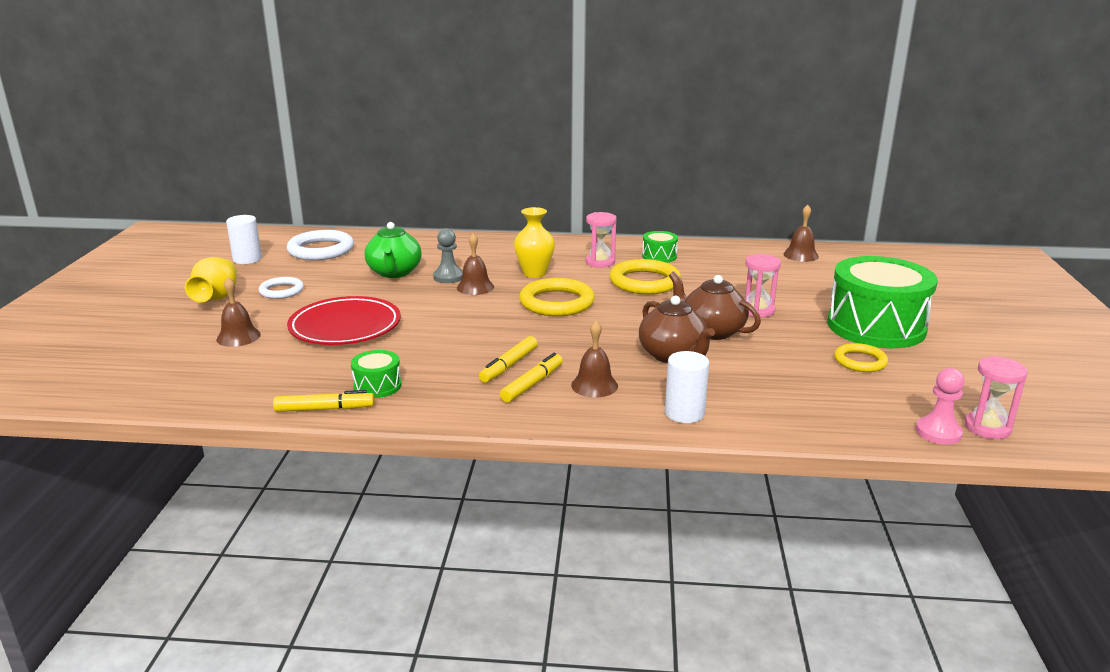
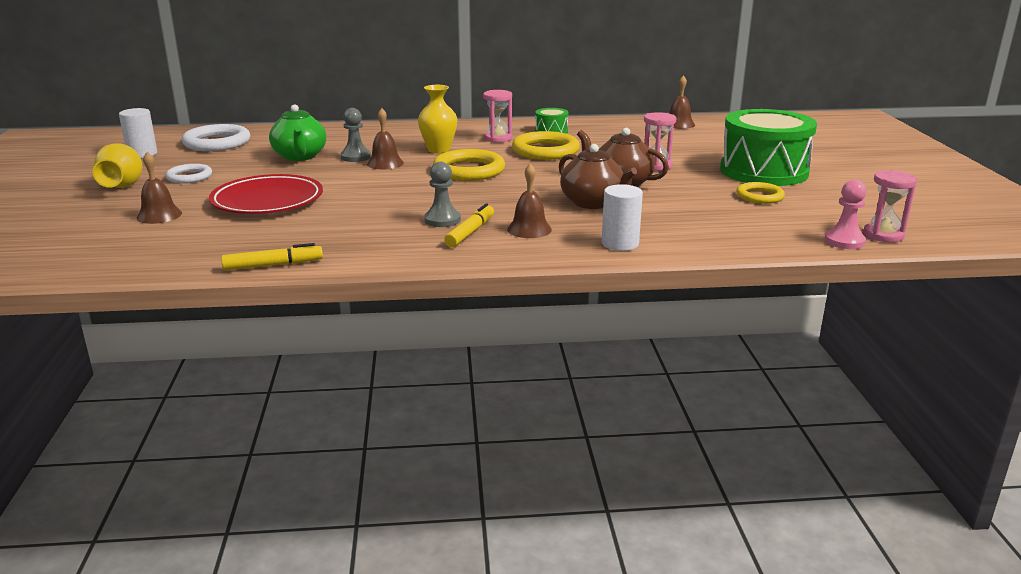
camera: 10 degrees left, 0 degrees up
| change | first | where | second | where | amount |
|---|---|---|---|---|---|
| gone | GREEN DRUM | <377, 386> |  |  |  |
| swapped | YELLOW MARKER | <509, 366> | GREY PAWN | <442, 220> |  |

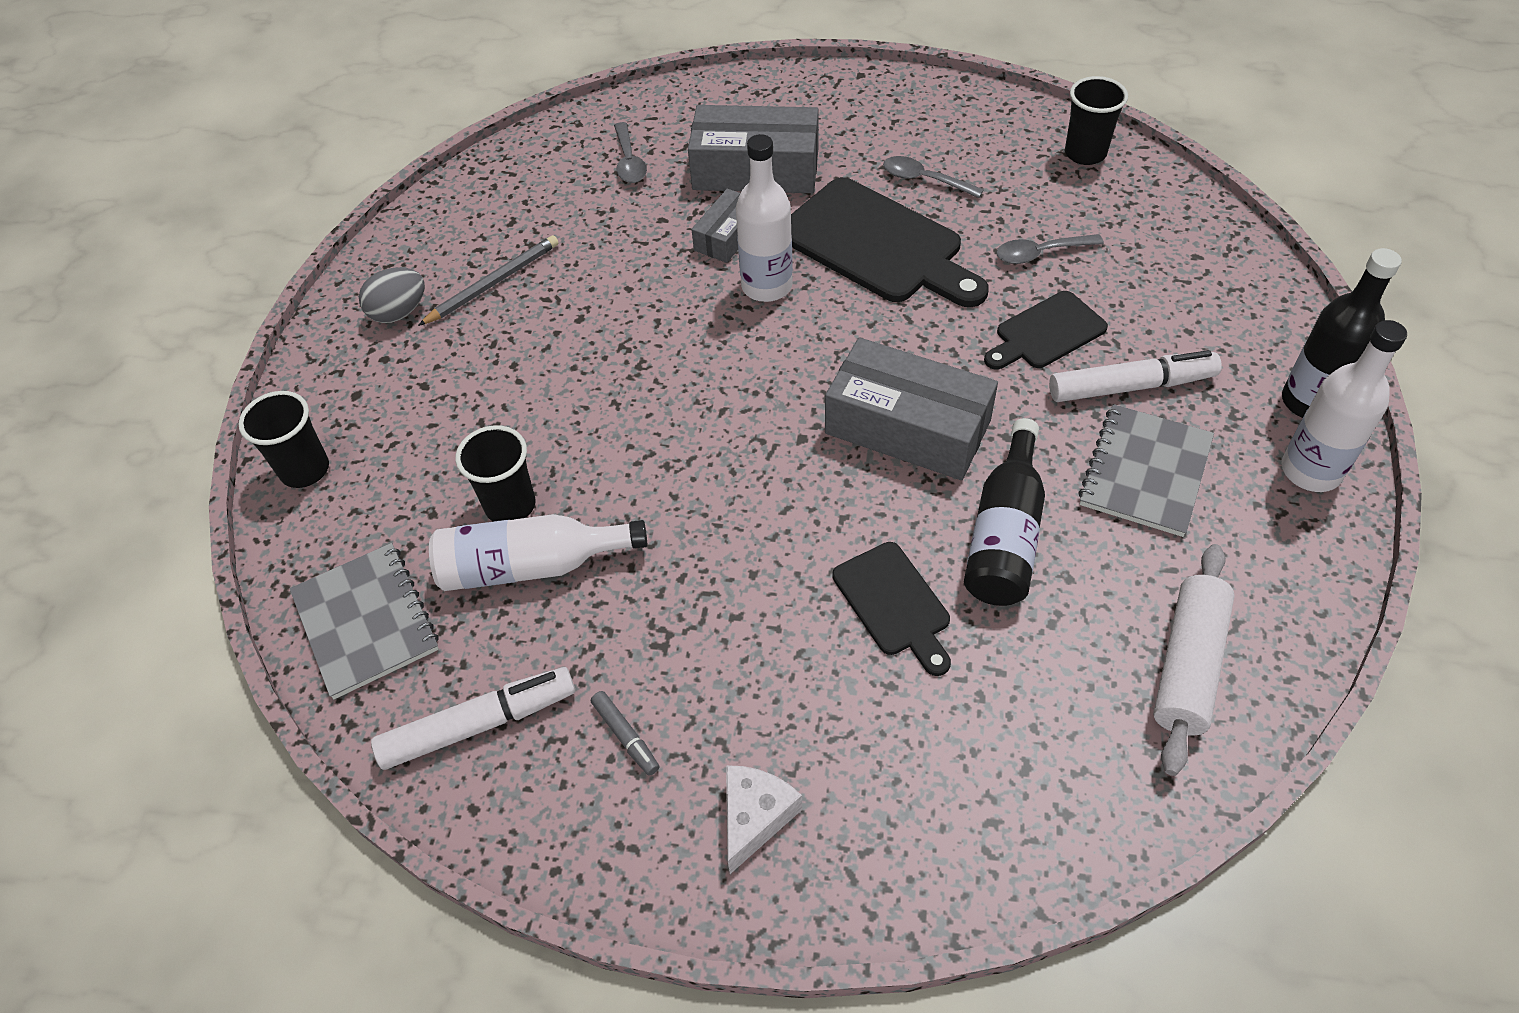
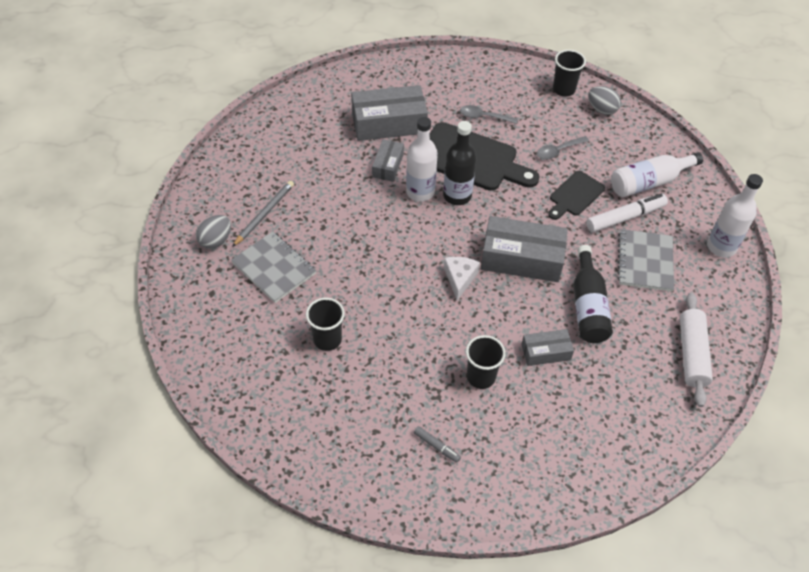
camera: 20 degrees left, 0 degrees up
| change | first | where | second | where | amount |
|---|---|---|---|---|---|
| shifted | BLACK CUP | <305, 470> |  | <481, 377> |  |
| shifted | GREY NOTEBOOK | <366, 621> |  | <274, 268> |  |
| gone | WHITE MARKER | <479, 724> |  |  |  |
| shifted | WHITE BOTTLE | <531, 566> |  | <649, 182> |  |
| gone | GREY SPOON | <629, 162> |  |  |  |
| shifted | WHITE CHEESE | <755, 817> |  | <460, 278> |  |
| swapped | BLACK CUTTING BOARD | <894, 604> | GREY BOX | <545, 352> |  |
| shifted | BLACK BOTTLE | <1309, 402> |  | <457, 196> |  |
| new |  |  | GREY EGG | <601, 109> |  |

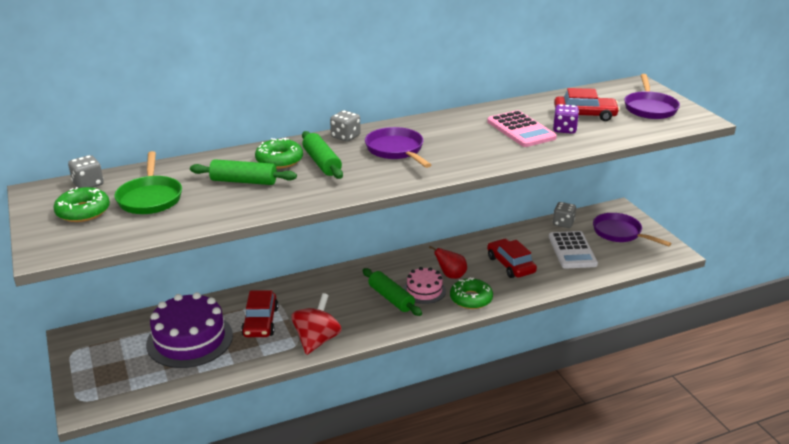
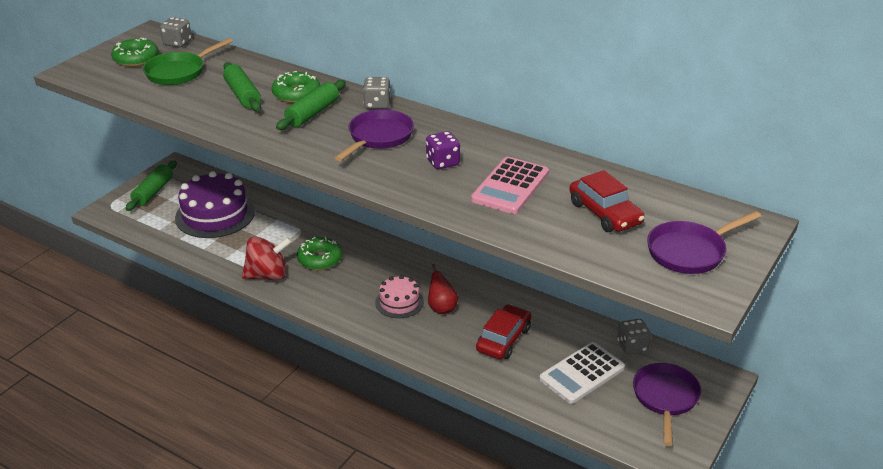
camera: 55 degrees right, 5 degrees up
| change | first | where | second | where | amount |
|---|---|---|---|---|---|
| gone | RED CAR | <260, 322> |  |  |  |
| shifted | GREEN ROLLING PIN | <391, 298> |  | <153, 192> |  |
| shifted | GREEN DONUT | <471, 299> |  | <320, 259> |  |
| shifted | PURPLE DICE | <564, 129> |  | <442, 162> |  |

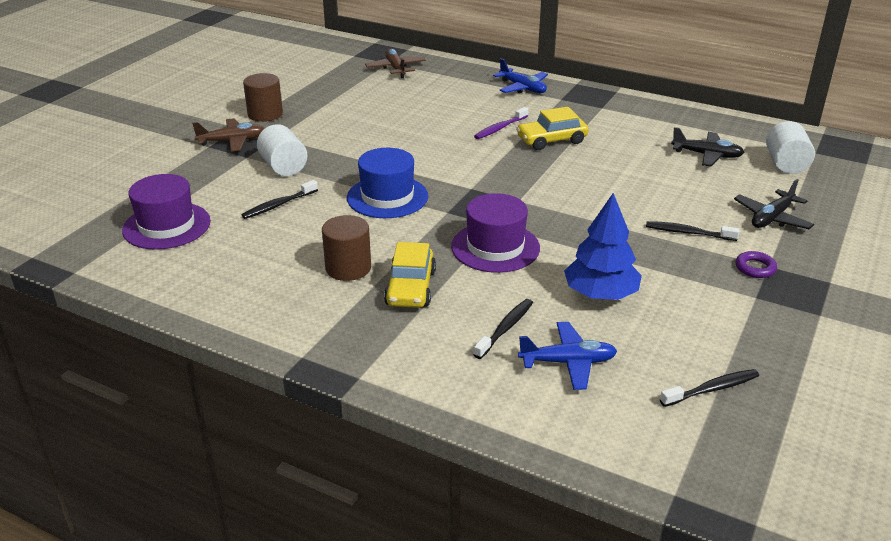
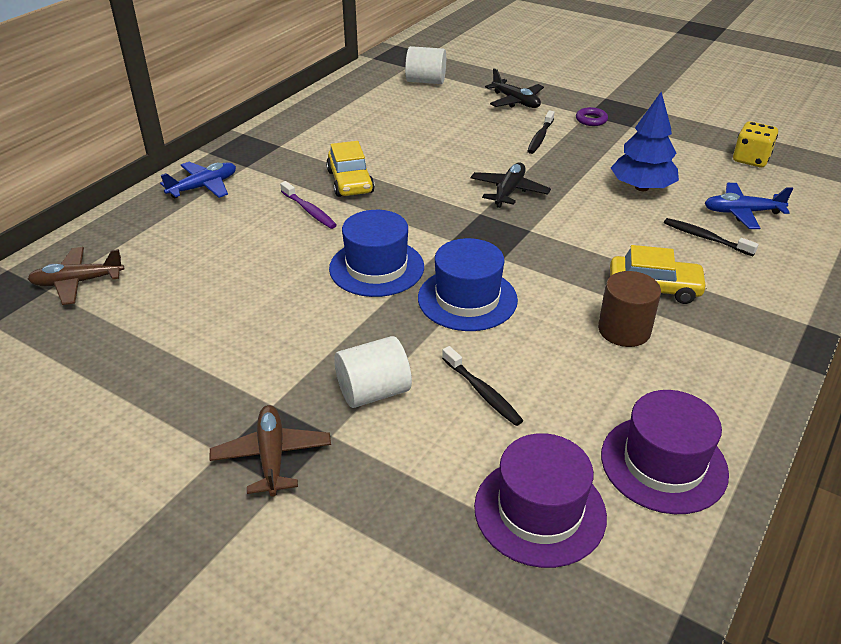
camera: 85 degrees left, 5 degrees up
| change | first | where | second | where | amount |
|---|---|---|---|---|---|
| gone | BROWN CYLINDER | <265, 114> |  |  |  |
| shifted | PURPLE HAT | <495, 247> |  | <663, 463> |  |
| rotated | BLUE PLANE | <568, 362> |  | <742, 212> | 90 degrees counterclockwise |
| swapped | BLACK TOOTHBRUSH | <712, 389> | YELLOW DICE | <750, 159> |  |
| shifted | BLACK PLANE | <706, 155> |  | <509, 191> |  |
| new |  |  | BLUE HAT | <376, 267> |  |

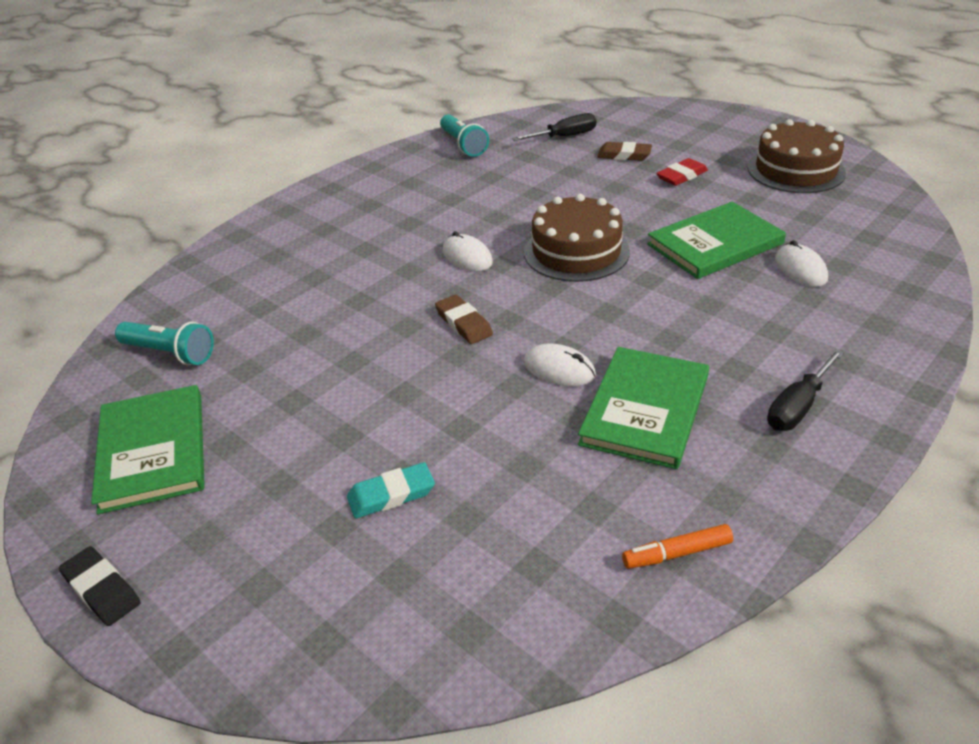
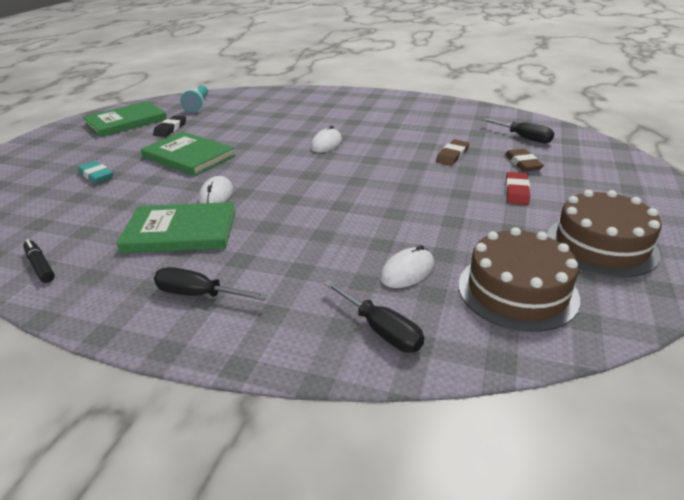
camera: 65 degrees right, 5 degrees down
| change | first | where | second | where | amount |
|---|---|---|---|---|---|
| shifted | BLACK ERASER | <101, 589> |  | <170, 129> |  |
| shifted | BROWN ERASER | <463, 323> |  | <452, 156> |  |
| gone | TURQUOISE FLASHLIGHT | <463, 145> |  |  |  |
| shifted | BROWN CAKE | <576, 251> |  | <517, 290> |  |
| repainted | ORANGE MARKER | <677, 553> | BLACK MARKER | <40, 266> |  |
| shifted | GREEN BOOK | <715, 244> |  | <188, 156> |  |
| rotated | RED ERASER | <682, 176> |  | <516, 191> | 75 degrees clockwise |
| new |  |  | BLACK SCREWDRIVER | <381, 330> |  |

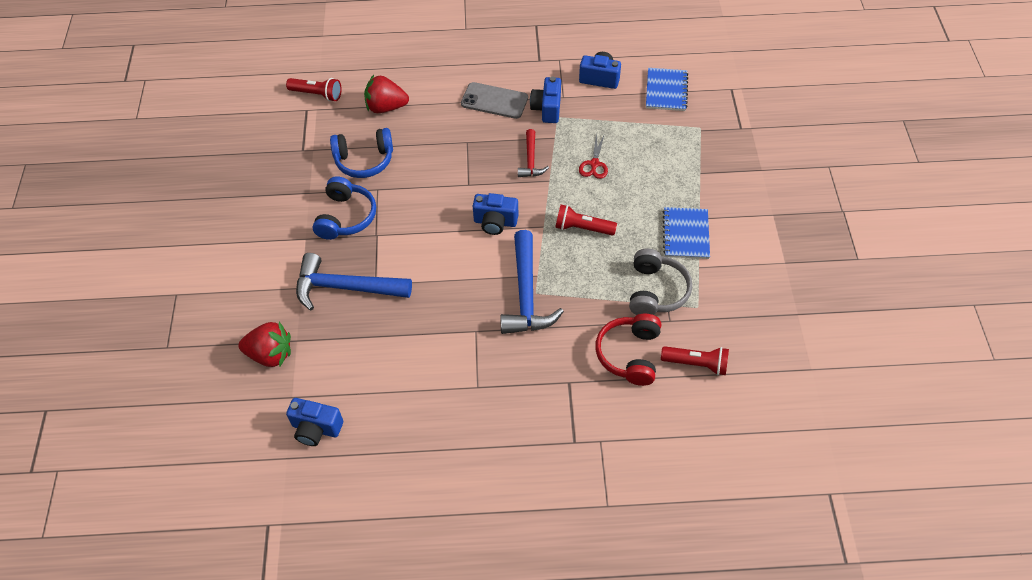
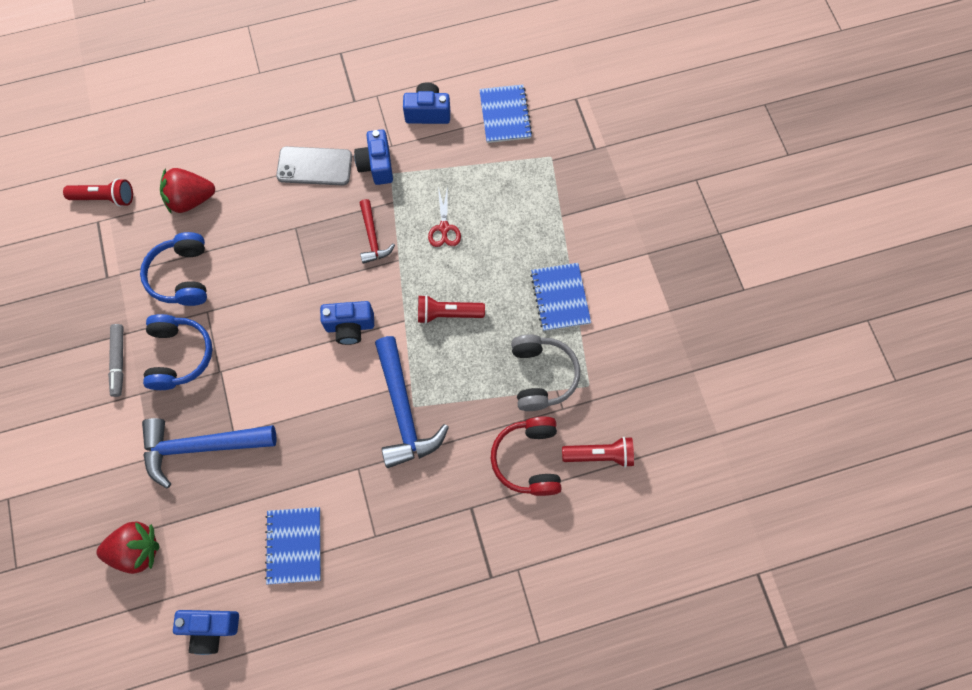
camera: 15 degrees left, 15 degrees up
| change | first | where | second | where | amount |
|---|---|---|---|---|---|
| rotated | BLUE HEADPHONES | <364, 160> |  | <182, 276> | 105 degrees clockwise |
| new |  |  | GREY MARKER | <119, 361> |  |
| new |  |  | BLUE NOTEBOOK | <294, 545> |  |

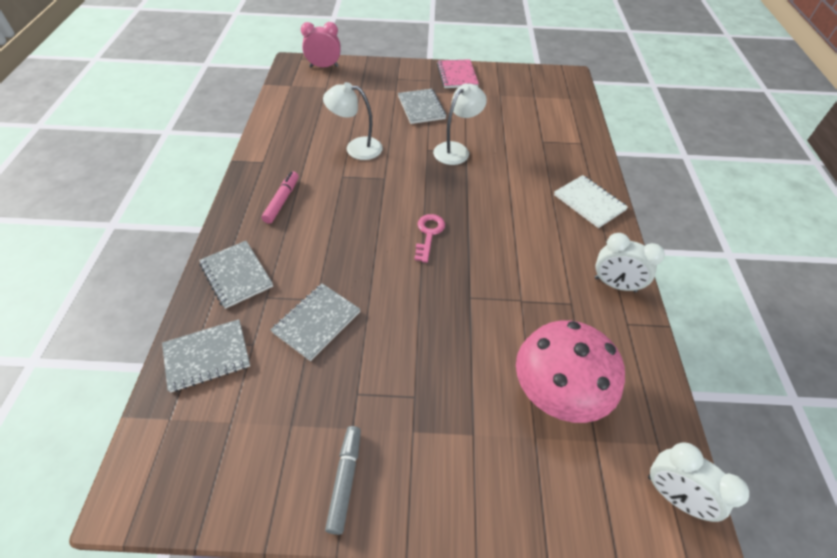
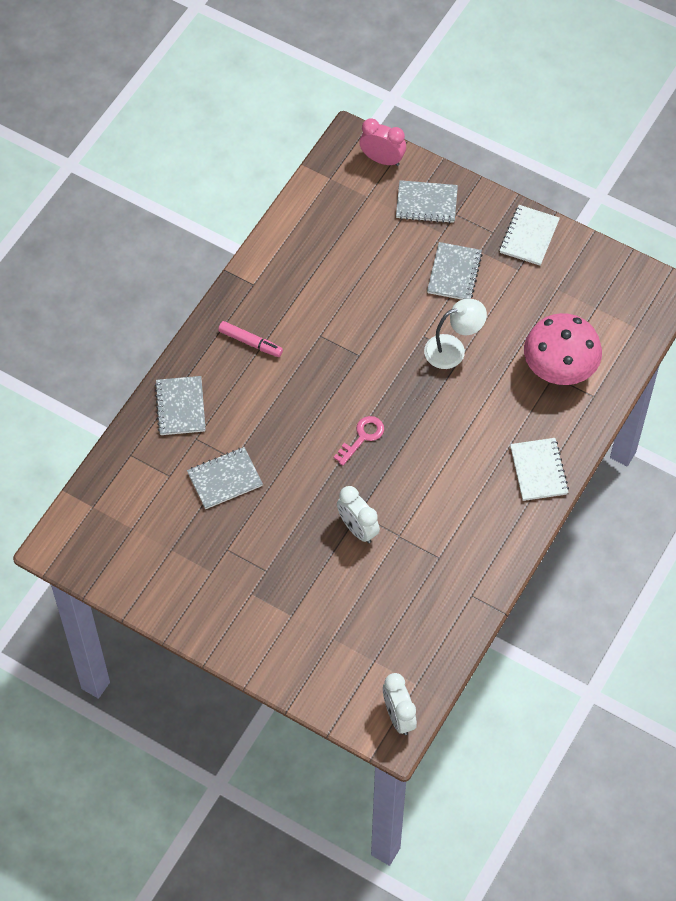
camera: 30 degrees right, 10 degrees up
| change | first | where | second | where | amount |
|---|---|---|---|---|---|
| shifted | GREY NOTEBOOK | <207, 356> |  | <426, 203> |  |
| rotated | PINK MARKER | <282, 201> |  | <250, 342> | 75 degrees clockwise |
| gone | WHITE LAMP | <356, 148> |  |  |  |
| gone | GREY MARKER | <345, 480> |  |  |  |
| repainted | PINK NOTEBOOK | <457, 75> | WHITE NOTEBOOK | <529, 236> |  |
| shifted | PINK MUSHROOM | <557, 392> |  | <559, 368> |  |
| shifted | WHITE CLOCK | <615, 284> |  | <357, 529> |  |

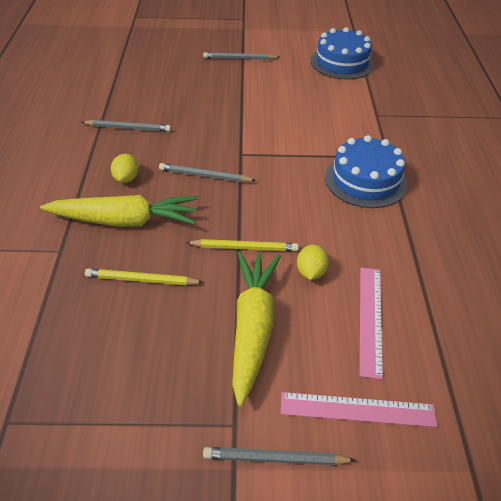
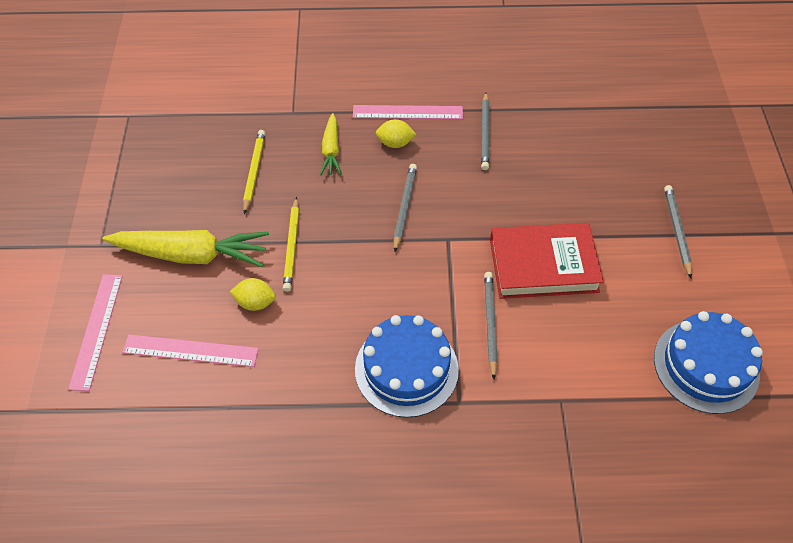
camera: 90 degrees right, 10 degrees up
| change | first | where | second | where | amount |
|---|---|---|---|---|---|
| scaled | YELLOW CARROT | <124, 221> |  | <331, 150> | x0.54 |
| shifted | GREY PENCIL | <275, 458> |  | <490, 324> |  |
| new |  |  | PINK RULER | <407, 112> |  |
| new |  |  | RED BOOK | <543, 265> |  |

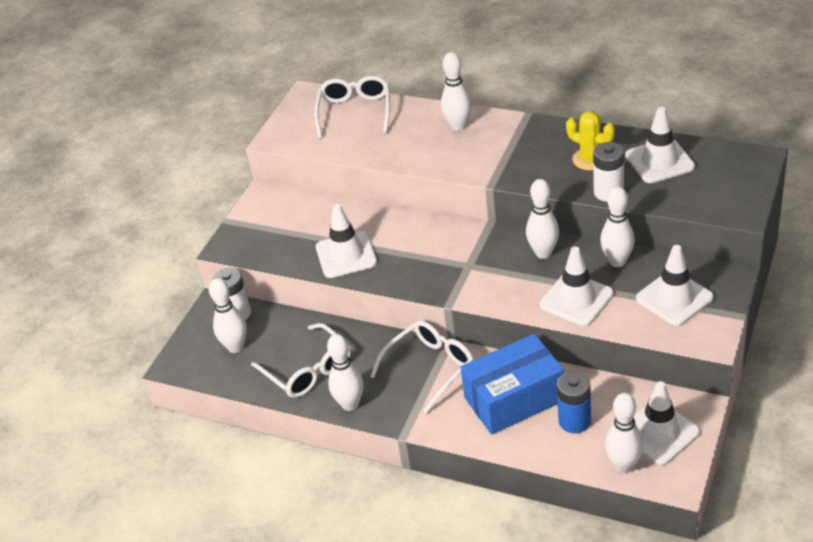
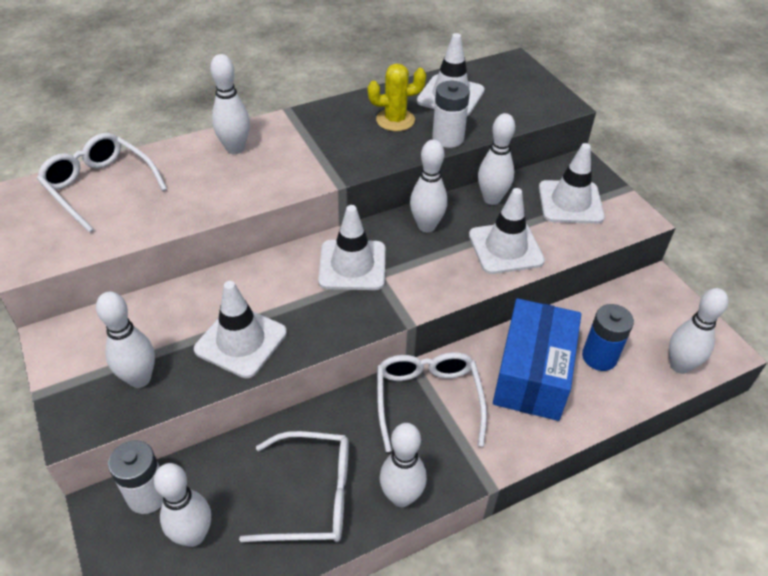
camera: 55 degrees left, 5 degrees up
| change | first | where | second | where | amount |
|---|---|---|---|---|---|
| shifted | WHITE TRAFFIC CONE | <658, 433> |  | <352, 265> |  |
| new |  |  | WHITE BOWLING PIN | <140, 379> |  |

